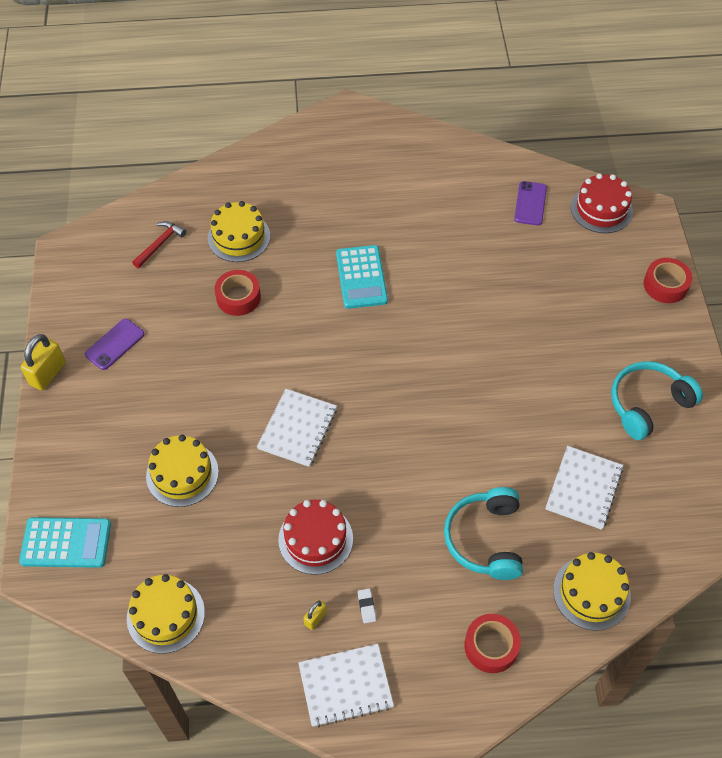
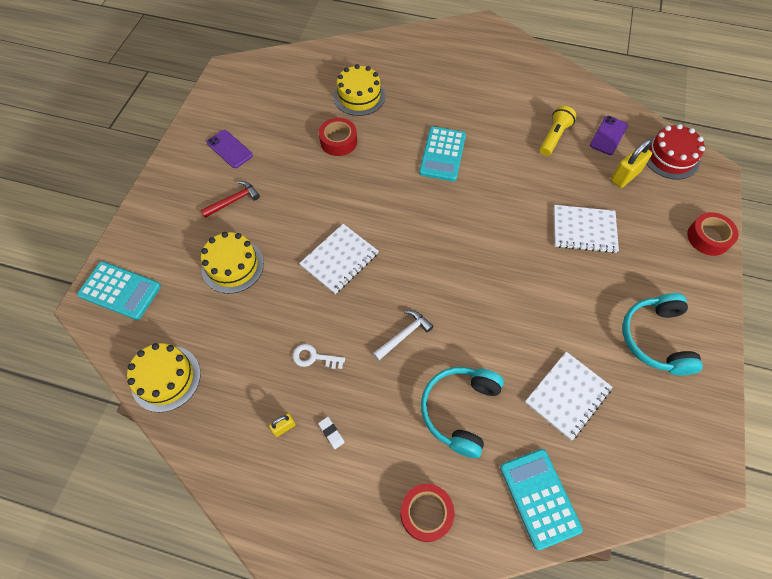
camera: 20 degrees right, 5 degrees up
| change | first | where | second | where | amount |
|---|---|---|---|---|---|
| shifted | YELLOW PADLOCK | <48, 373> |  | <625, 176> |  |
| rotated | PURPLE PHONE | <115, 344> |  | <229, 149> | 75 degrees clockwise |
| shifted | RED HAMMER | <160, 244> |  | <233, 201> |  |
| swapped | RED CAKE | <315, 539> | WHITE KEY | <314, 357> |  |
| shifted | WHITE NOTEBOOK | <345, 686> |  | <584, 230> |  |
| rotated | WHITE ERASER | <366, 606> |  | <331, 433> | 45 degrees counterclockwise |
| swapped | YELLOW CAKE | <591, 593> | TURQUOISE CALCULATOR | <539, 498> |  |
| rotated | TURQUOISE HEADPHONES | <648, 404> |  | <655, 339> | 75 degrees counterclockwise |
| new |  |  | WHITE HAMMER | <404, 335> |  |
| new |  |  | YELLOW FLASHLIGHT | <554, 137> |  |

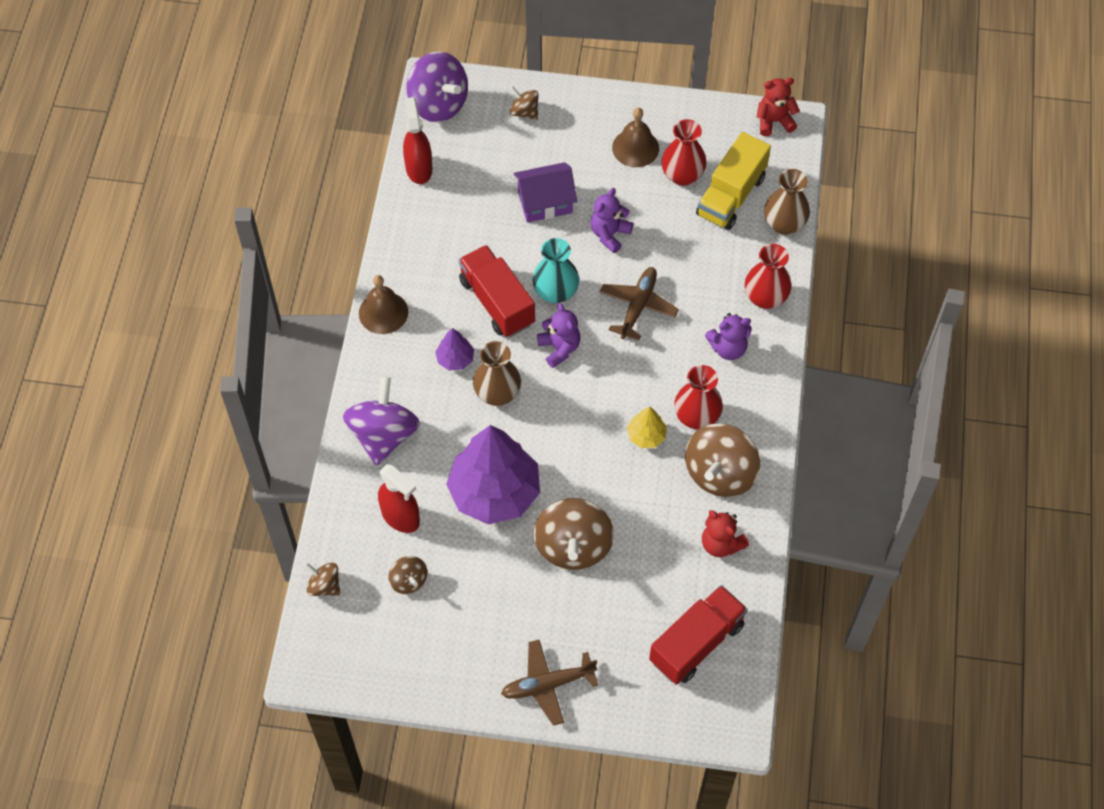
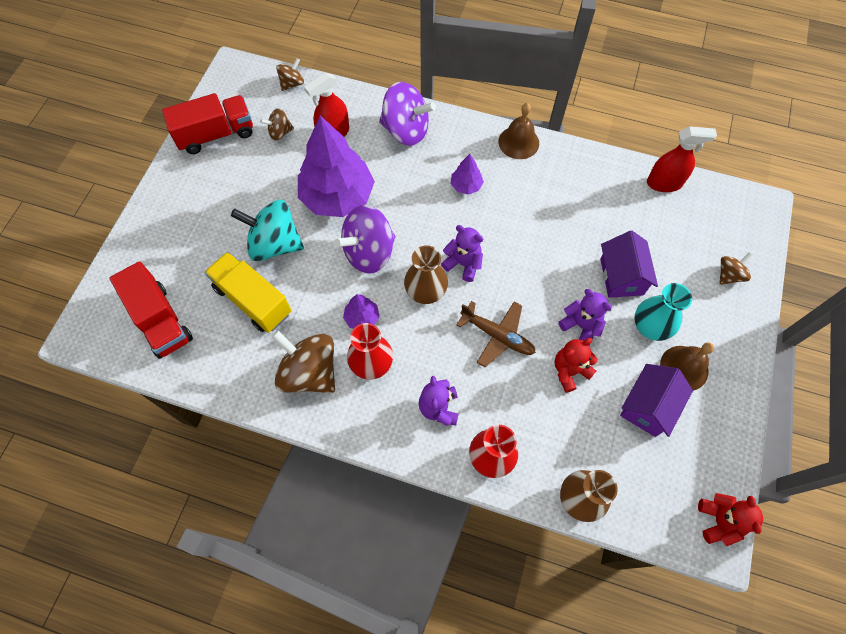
camera: 100 degrees right, 5 degrees up
| change | first | where | second | where | amount |
|---|---|---|---|---|---|
| shifted | PURPLE SPINNING TOP | <438, 104> |  | <369, 252> |  |
| shifted | RED TRUCK | <497, 302> |  | <216, 134> |  |
| shifted | BROWN VASE | <497, 393> |  | <426, 292> |  |
| gone | BROWN PLANE | <547, 684> |  |  |  |
| shifted | TURQUOISE VASE | <555, 292> |  | <650, 327> |  |
| repainted | BROWN SPINNING TOP | <573, 546> | TURQUOISE SPINNING TOP | <275, 244> |  |
| rotated | PURPLE TEDDY BEAR | <559, 348> |  | <463, 264> | 135 degrees counterclockwise |
| repainted | YELLOW TREE | <646, 436> | PURPLE TREE | <362, 318> |  |
| swapped | RED VASE | <682, 175> | PURPLE HOUSE | <648, 406> |  |
| shifted | YELLOW TRUCK | <731, 196> |  | <253, 300> |  |
| shifted | RED TEDDY BEAR | <721, 544> |  | <570, 371> |  |

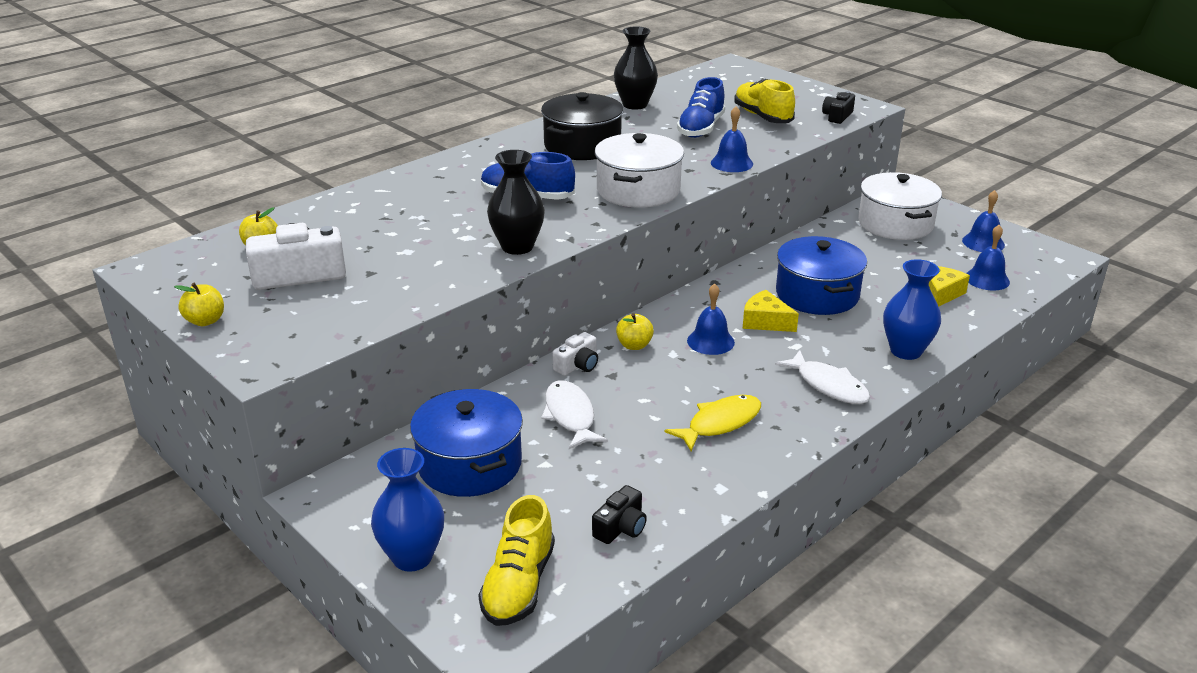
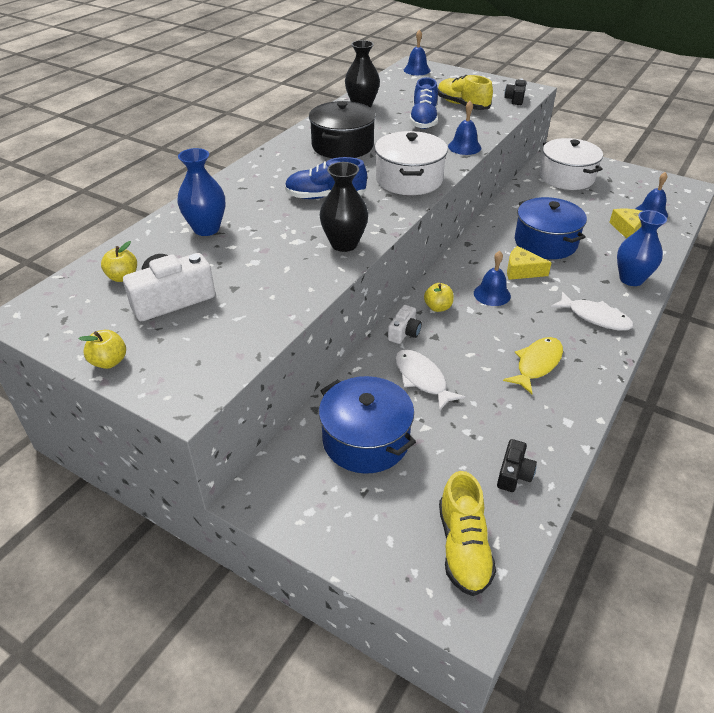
camera: 15 degrees left, 10 degrees up
| change | first | where | second | where | amount |
|---|---|---|---|---|---|
| shifted | BLUE VASE | <412, 557> |  | <206, 229> |  |
| shifted | BLUE BELL | <983, 243> |  | <417, 70> |  |

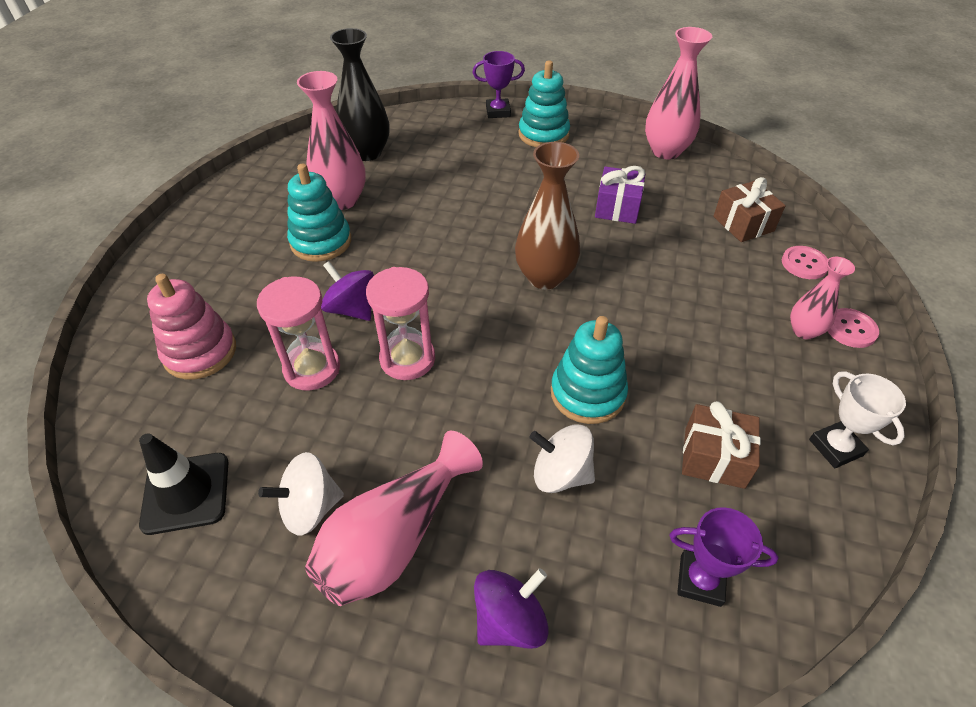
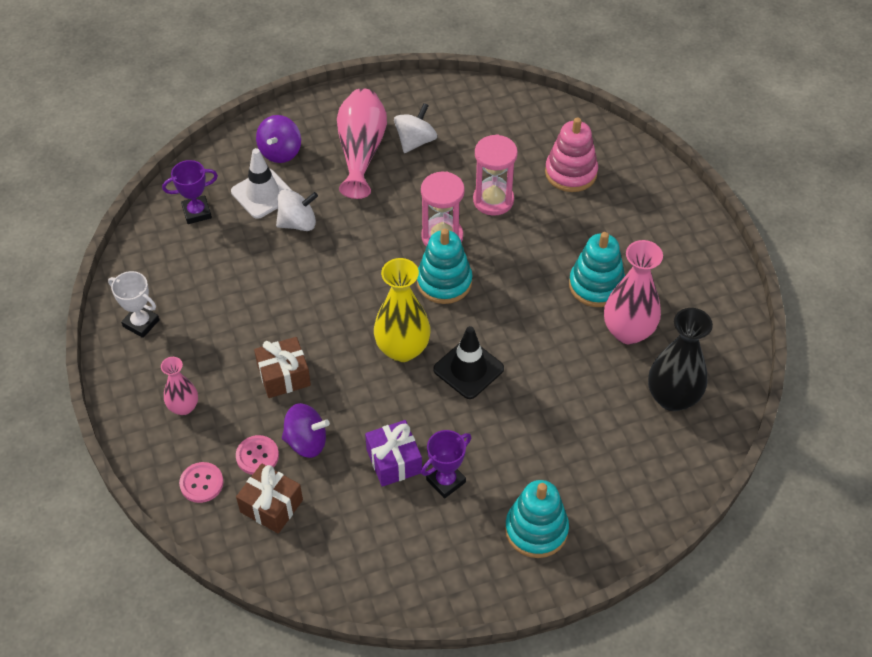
camera: 145 degrees right, 5 degrees up
| change | first | where | second | where | amount |
|---|---|---|---|---|---|
| shifted | BLACK TRAFFIC CONE | <186, 493> |  | <468, 369> |  |
| shifted | PURPLE SPINNING TOP | <352, 309> |  | <306, 441> |  |
| shifted | PURPLE TROPHY | <498, 112> |  | <445, 481> |  |
| repainted | BROWN VASE | <544, 277> | YELLOW VASE | <402, 349> |  |
| shifted | TURQUOISE STACKING TOY | <587, 393> |  | <444, 282> |  |
| gone | PINK VASE | <665, 151> |  |  |  |
| shifted | BROWN GIFT | <714, 457> |  | <284, 376> |  |
| shifted | PINK BUTTON | <850, 329> |  | <257, 456> |  |
| new |  |  | WHITE TRAFFIC CONE | <262, 194> |  |

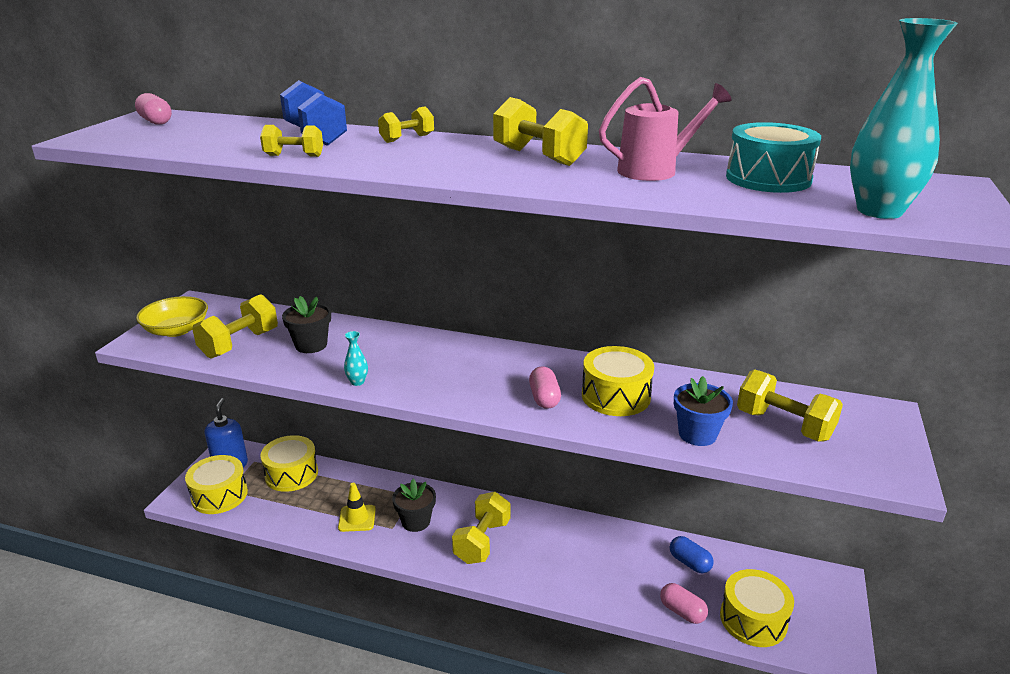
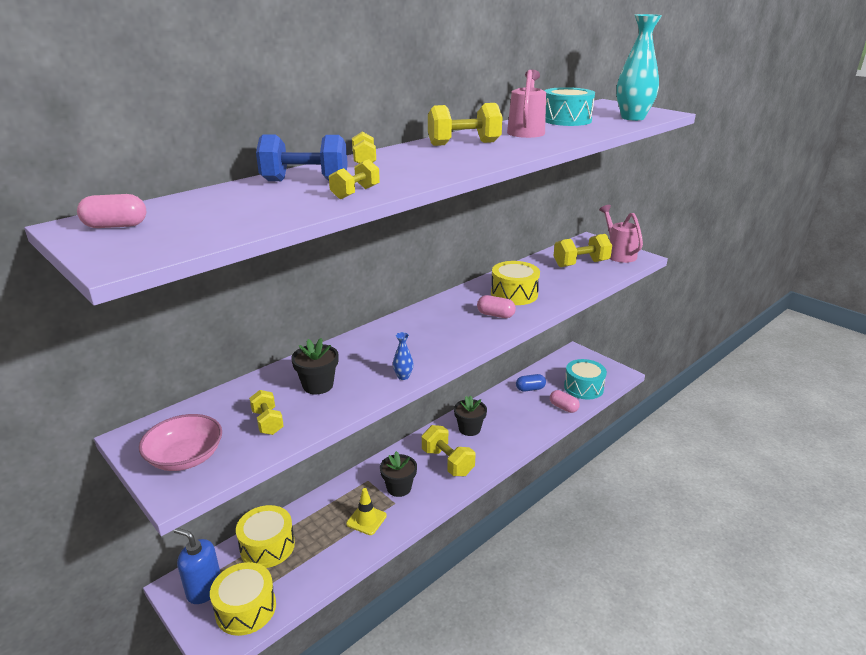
camera: 60 degrees left, 0 degrees up
| change | first | where | second | where | amount |
|---|---|---|---|---|---|
| repainted | YELLOW BOWL | <176, 330> | PINK BOWL | <185, 457> |  |
| scaled | YELLOW DUMBBELL | <239, 344> |  | <267, 422> | x0.60 |
| repainted | TURQUOISE VASE | <357, 382> | BLUE VASE | <403, 376> |  |
| rotated | PINK CAPSULE | <682, 611> |  | <563, 407> | 60 degrees clockwise |
| gone | BLUE FLOWER POT | <697, 434> |  |  |  |
| repainted | YELLOW DRUM | <753, 619> | TURQUOISE DRUM | <583, 387> |  |
| new |  |  | BLACK FLOWER POT | <469, 429> |  |
| new |  |  | PINK WATERING CAN | <618, 254> |  |

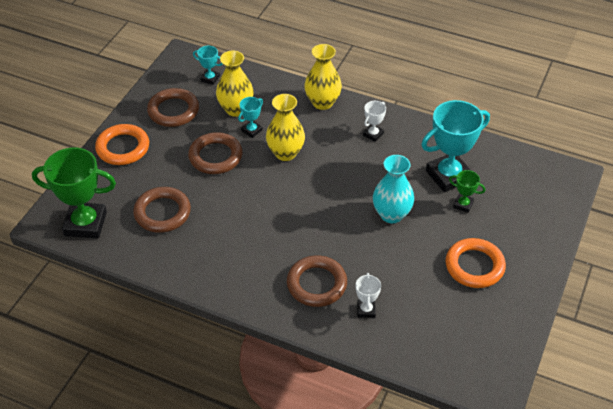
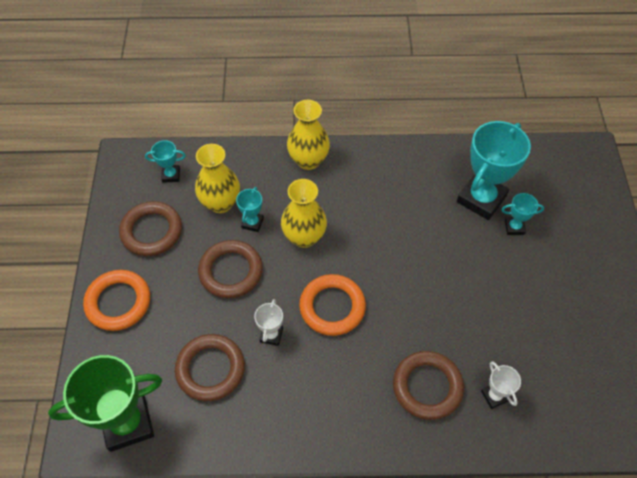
camera: 25 degrees left, 10 degrees up
| change | first | where | second | where | amount |
|---|---|---|---|---|---|
| shifted | WHITE TROPHY | <373, 134> |  | <271, 335> |  |
| gone | TURQUOISE VASE | <391, 214> |  |  |  |
| shifted | ORANGE RING | <474, 266> |  | <332, 307> |  |
| repainted | GREEN TROPHY | <463, 205> | TURQUOISE TROPHY | <514, 227> |  |

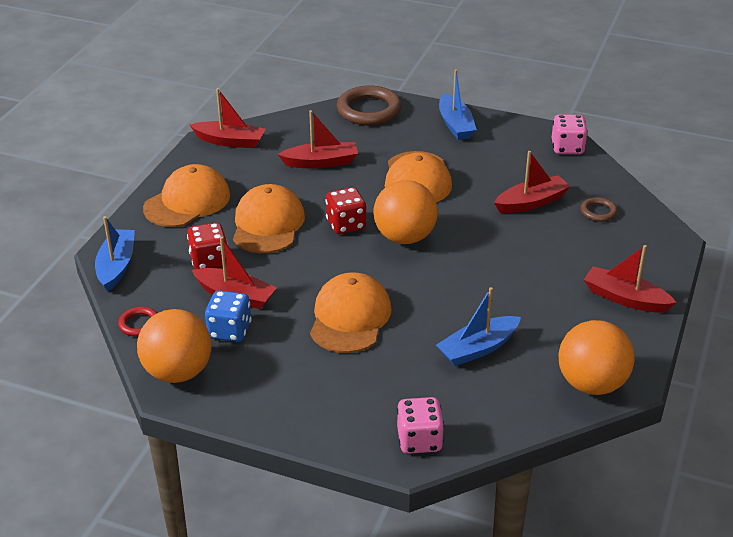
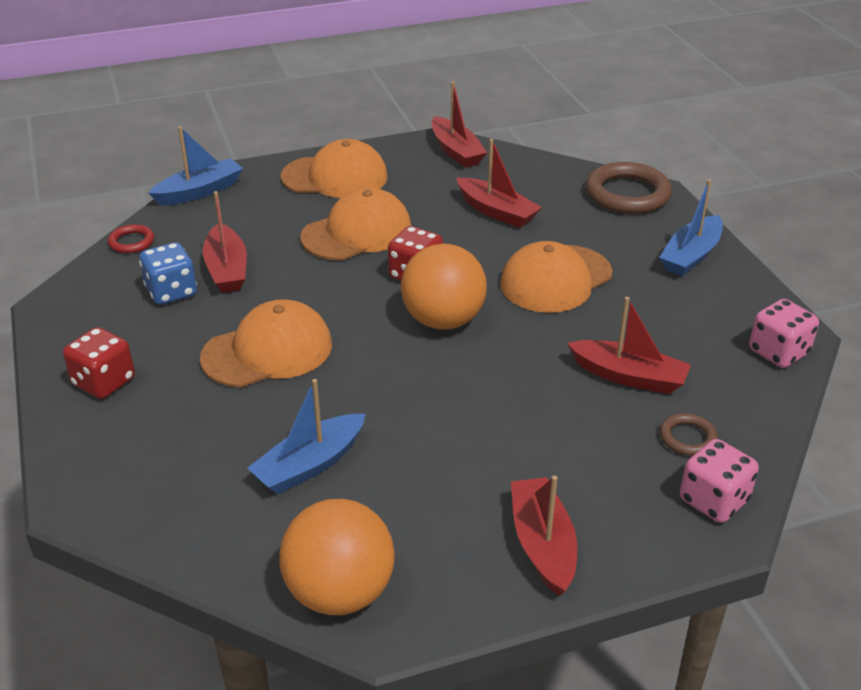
camera: 50 degrees right, 0 degrees up
| change | first | where | second | where | amount |
|---|---|---|---|---|---|
| gone | ORANGE BALL | <178, 372> |  |  |  |
| shifted | RED DICE | <209, 261> |  | <104, 382> |  |
| shifted | PINK DICE | <419, 440> |  | <713, 500> |  |
| rotated | BLUE BOAT | <478, 348> |  | <310, 465> | 60 degrees counterclockwise |

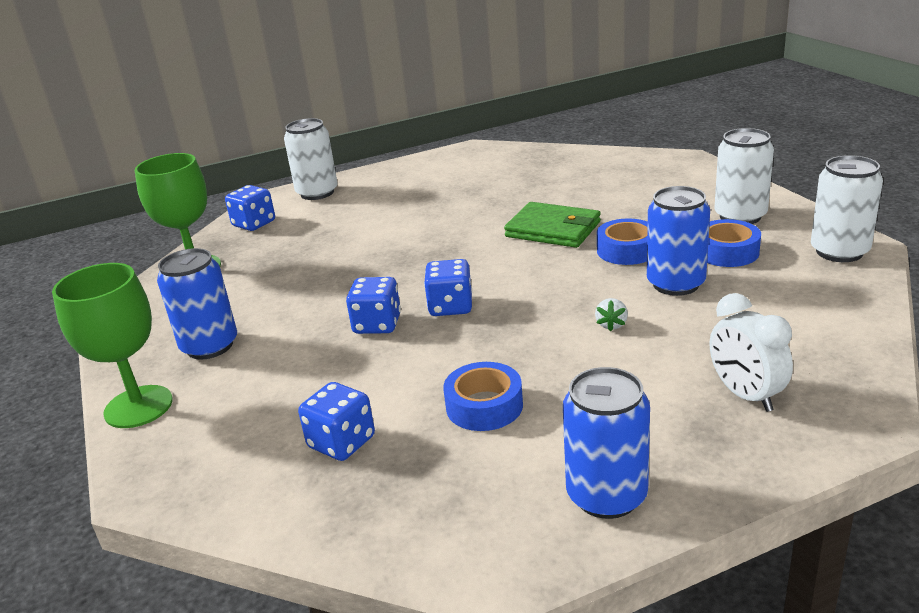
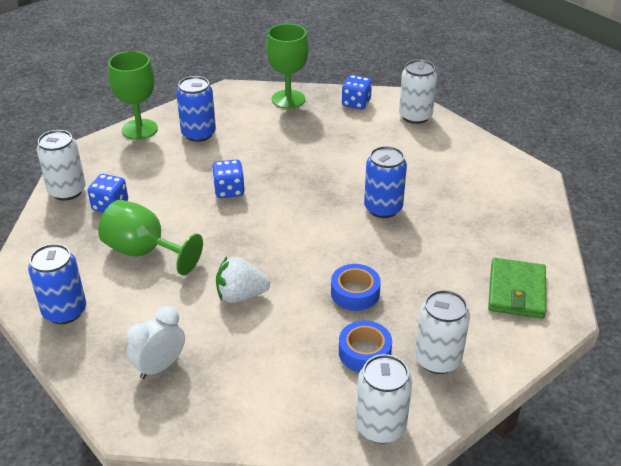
camera: 70 degrees right, 10 degrees up
| change | first | where | second | where | amount |
|---|---|---|---|---|---|
| gone | BLUE DICE | <450, 307> |  |  |  |
| swapped | BLUE TAPE | <484, 406> | GREEN GOBLET | <144, 252> |  |
| shifted | GREEN WALLET | <553, 229> |  | <516, 291> |  |
| scaled | WHITE STRAWBERRY | <611, 325> |  | <241, 295> | x2.01 |
| shifted | BLUE CAN | <675, 284> |  | <383, 208> |  |
| new |  |  | WHITE CAN | <67, 191> |  |

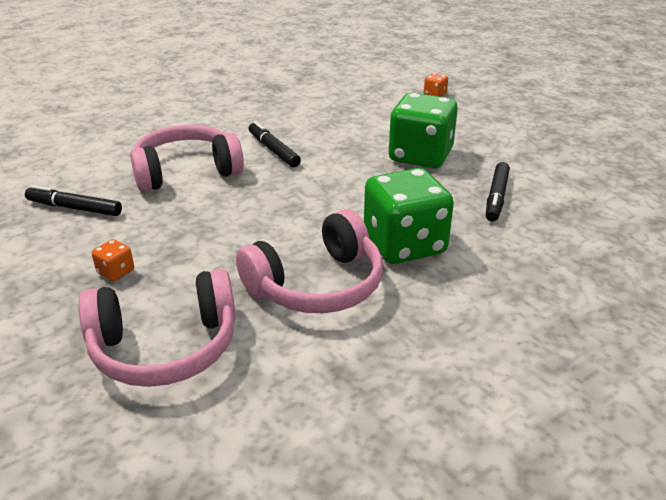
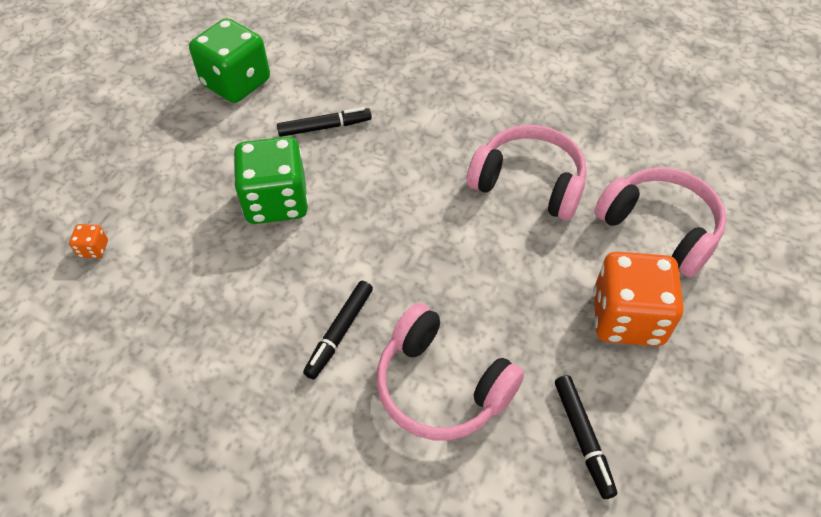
camera: 120 degrees left, 20 degrees up
| change | first | where | second | where | amount |
|---|---|---|---|---|---|
| scaled | ORANGE DICE | <116, 272> |  | <627, 318> | x2.49 |
| shifted | GREEN DICE | <404, 245> |  | <236, 83> |  |

